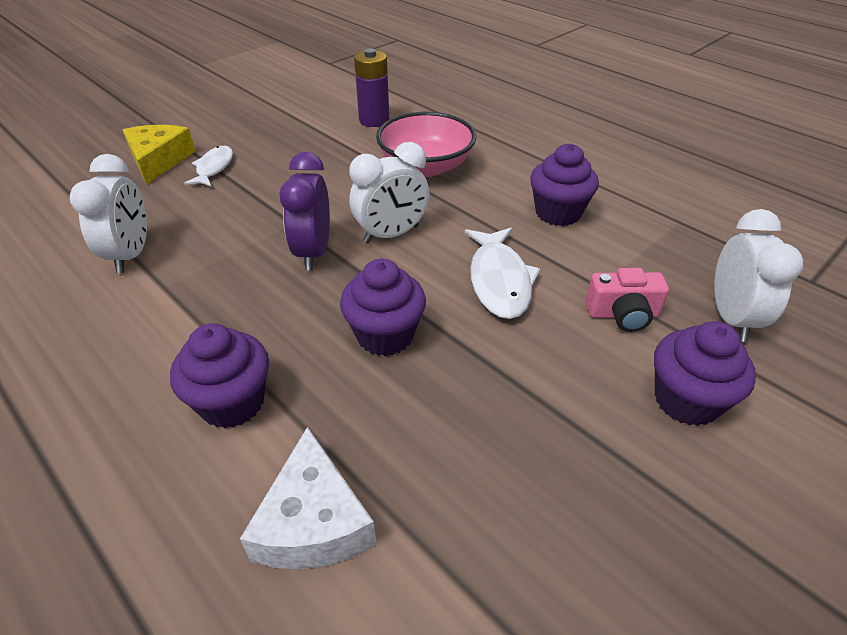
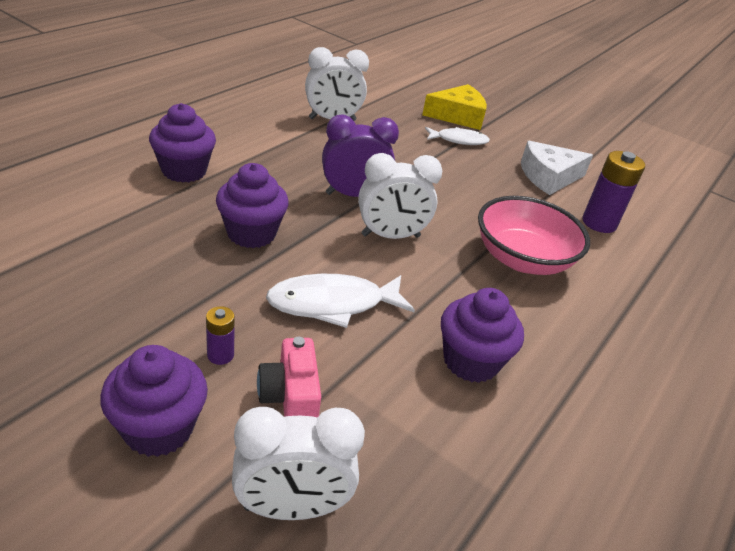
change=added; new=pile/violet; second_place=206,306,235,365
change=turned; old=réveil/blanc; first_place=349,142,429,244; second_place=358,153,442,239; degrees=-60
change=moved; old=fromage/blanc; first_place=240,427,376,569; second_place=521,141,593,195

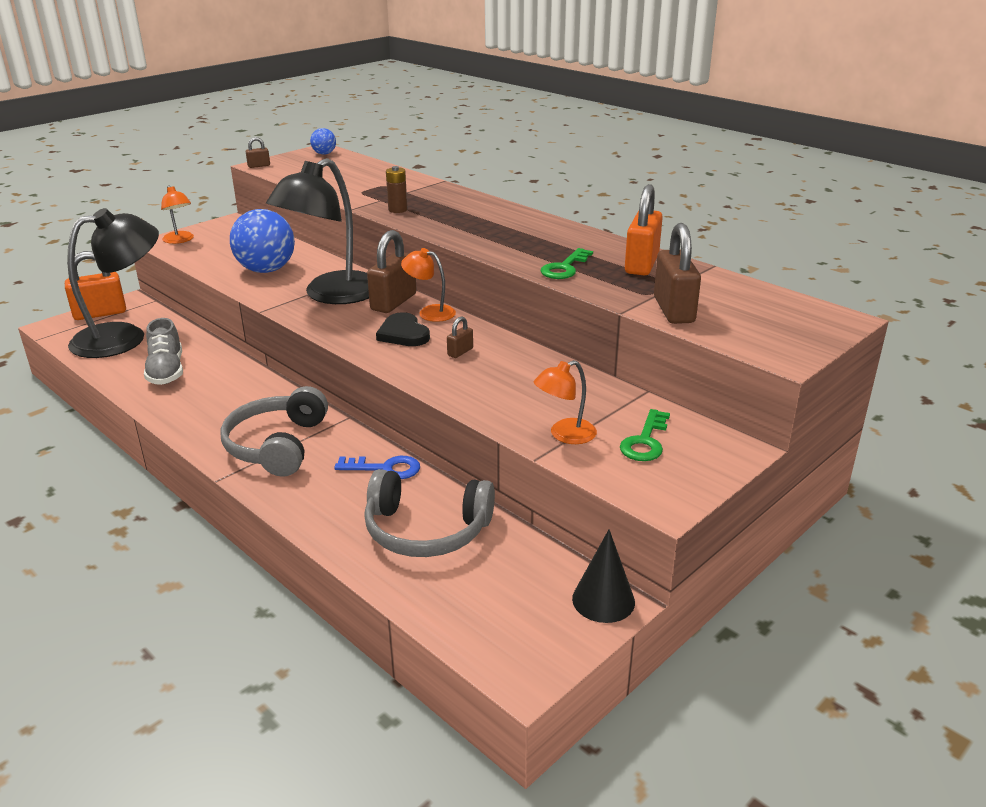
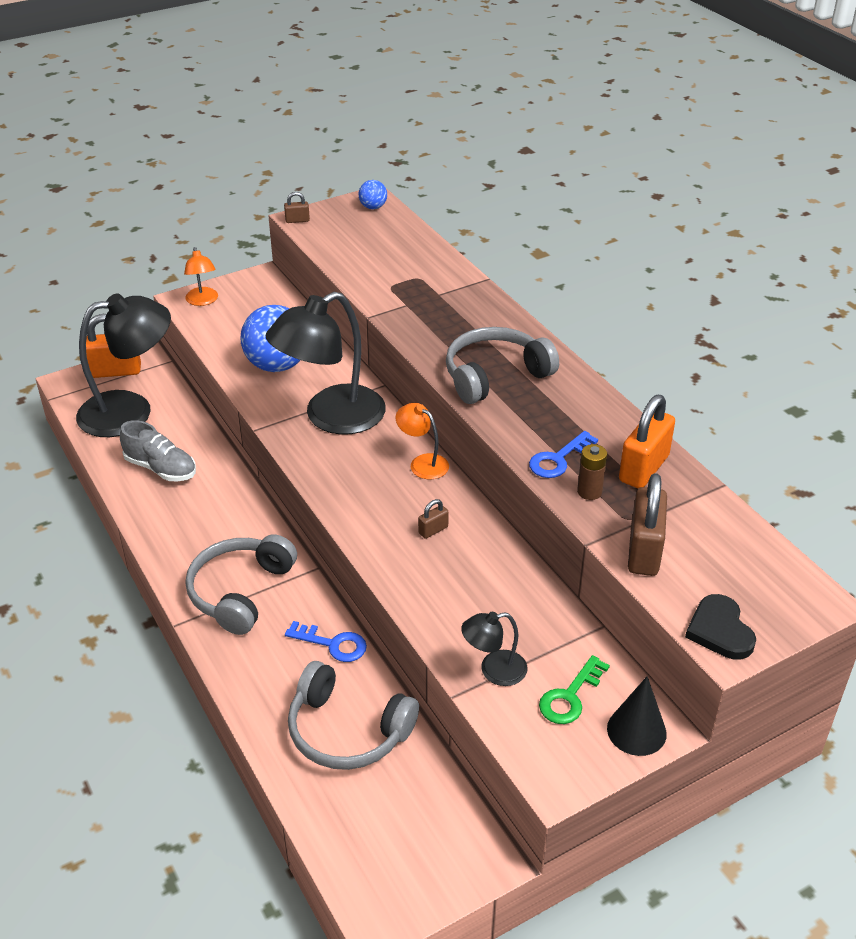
change=turned; old=chaussure/gris; first_place=144,318,183,385; second_place=120,420,196,481; degrees=-60
change=added; new=casque audio/gris; second_place=446,327,559,404
change=recoloured; old=lampe/orange; new=lampe/noir; first_place=534,360,597,444; second_place=461,612,528,686
change=recoloured; old=clé/vert; new=clé/bleu; first_place=541,248,593,279; second_place=529,431,598,478
change=moved; old=pile/marron; first_place=386,166,408,213; second_place=577,444,607,500
change=moved; old=cône/noir; first_place=572,529,635,623; second_place=607,676,667,756
change=moved; old=cœur/noir; first_place=376,312,430,346; second_place=685,594,756,660
change=removed; old=cadenas/marron; first_place=367,230,417,313

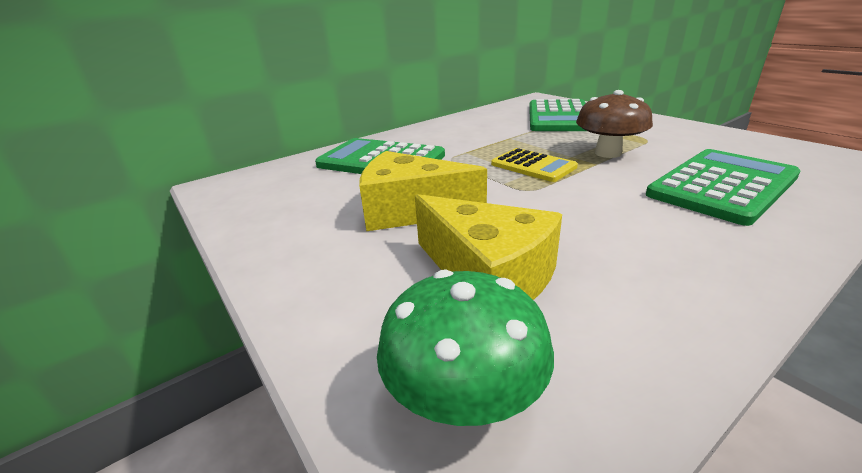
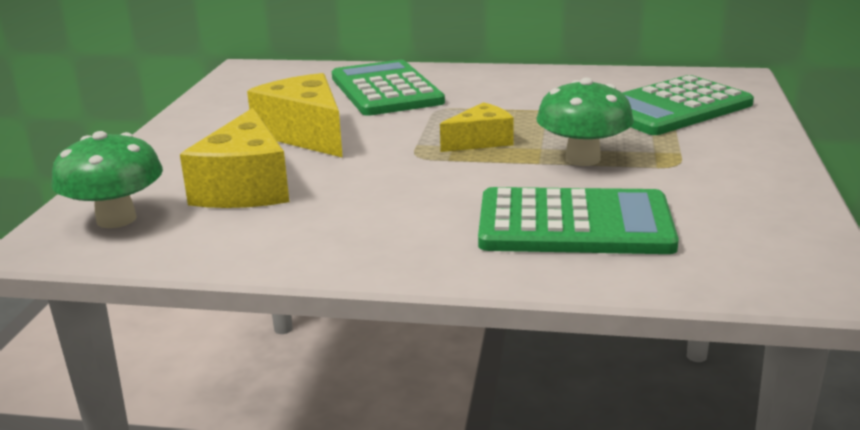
change=replaced; old=calculatrice/jaune; new=fromage/jaune; first_place=491,148,578,182; second_place=440,102,514,152
change=recoloured; old=champignon/marron; new=champignon/vert; first_place=576,90,653,158; second_place=536,78,634,166

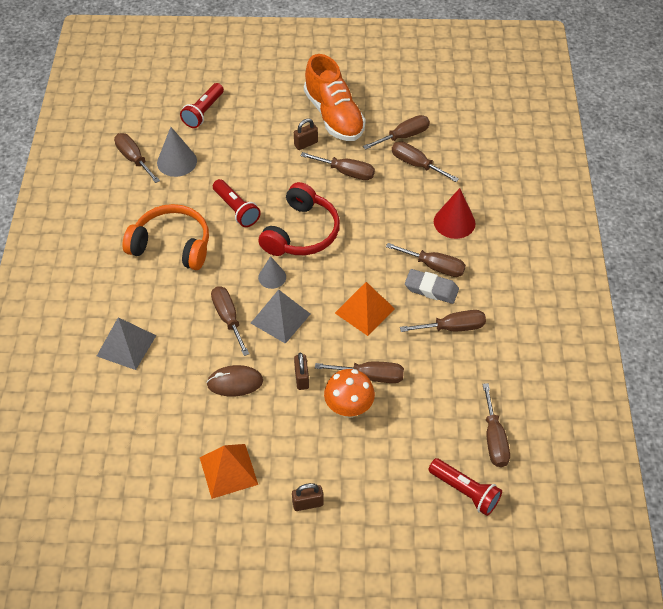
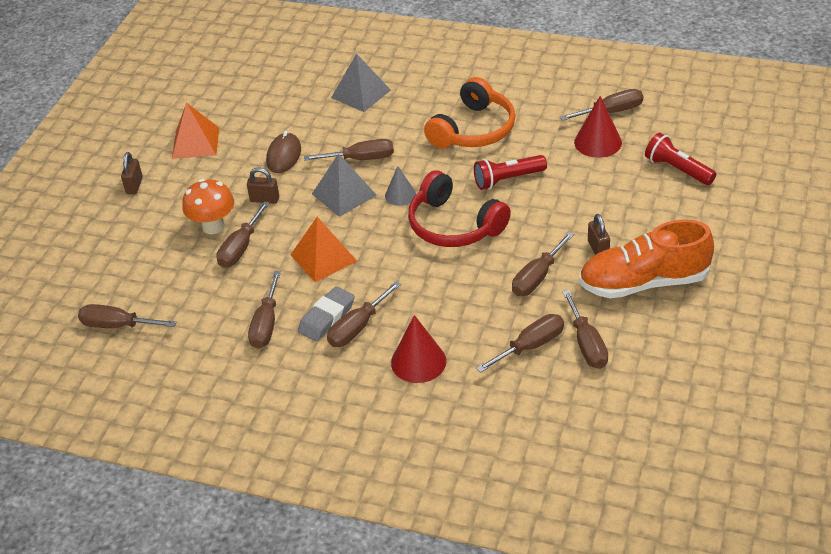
change=recoloured; old=cône/gris; new=cône/rouge; first_place=157,127,197,177; second_place=574,96,622,158
change=removed; old=lampe de poche/rouge; first_place=428,458,502,516

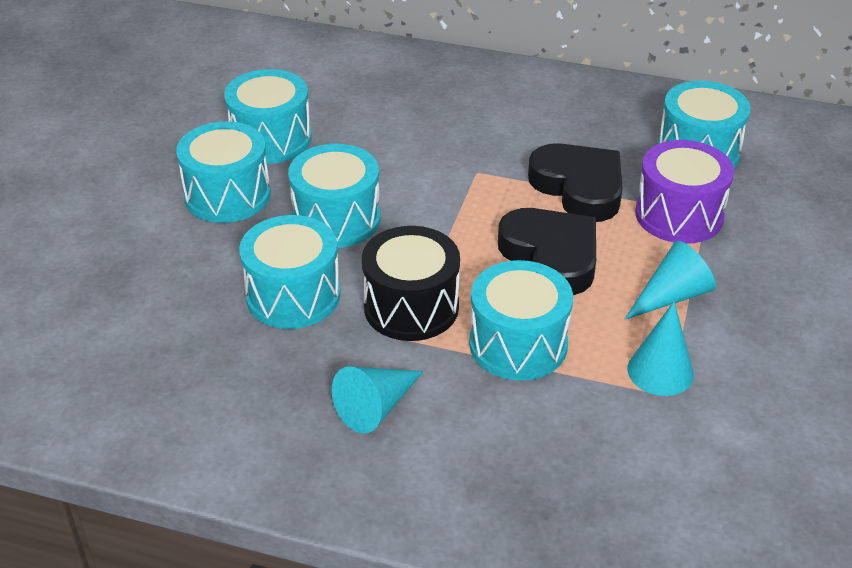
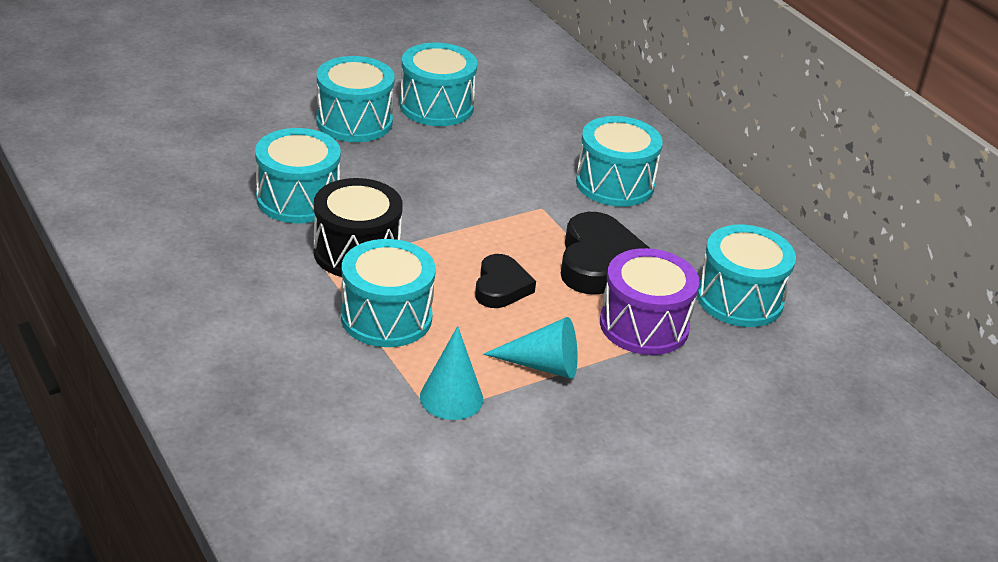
change=resized; old=cœur/noir; first_place=498,208,596,295; second_place=475,254,536,308; factor=0.63
change=moved; old=tambour/turquoise; first_place=288,144,380,248; second_place=576,116,662,207
change=removed; old=cône/turquoise; first_place=332,366,424,434

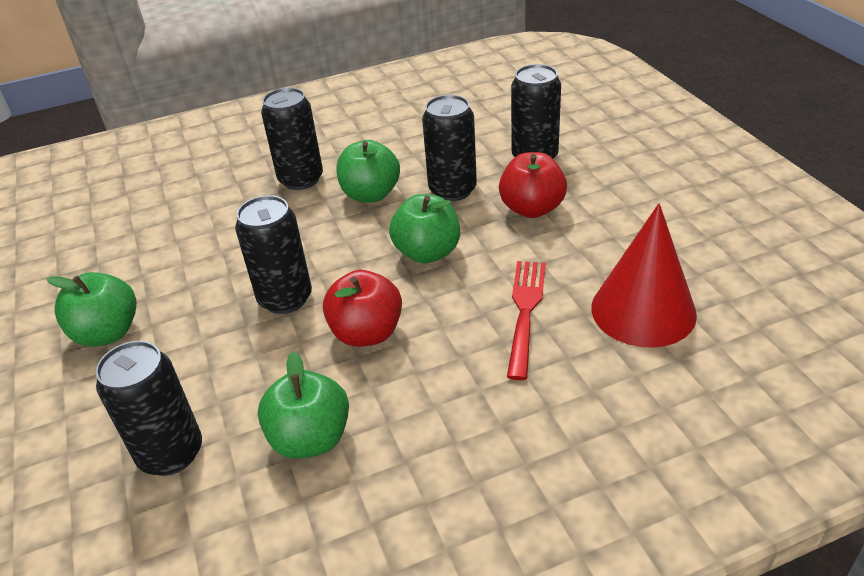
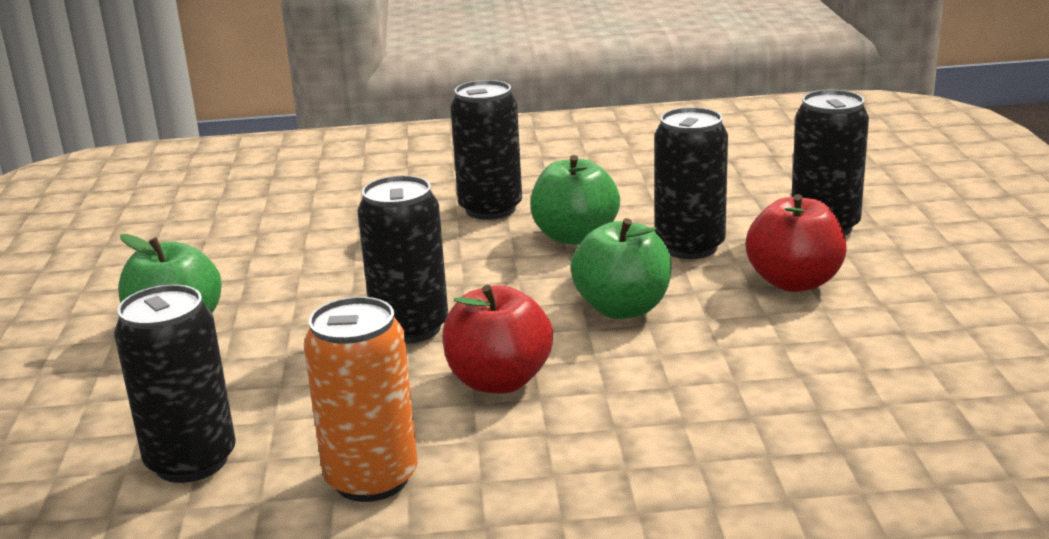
change=replaced; old=pomme/vert; new=canette/orange; first_place=258,351,349,459; second_place=304,297,418,502
change=removed; old=fourchette/rouge; first_place=507,261,546,380
change=removed; old=cône/rouge; first_place=591,203,697,348

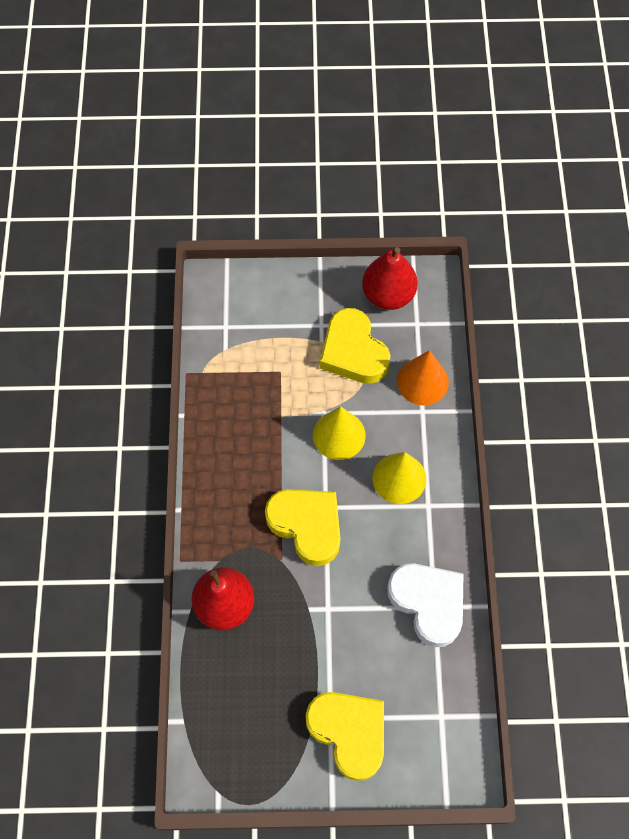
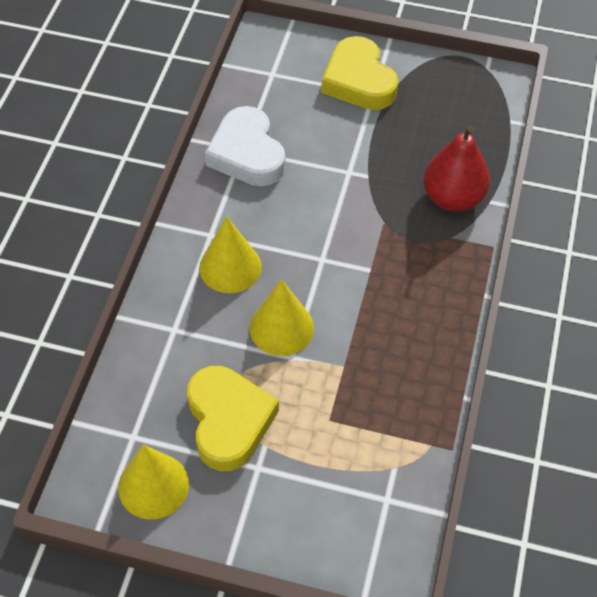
change=replaced; old=poire/rouge; new=cône/jaune; first_place=362,247,418,310; second_place=118,445,189,519
change=removed; old=cœur/jaune; first_place=265,489,341,566
change=removed; old=cône/orange; first_place=397,350,449,405

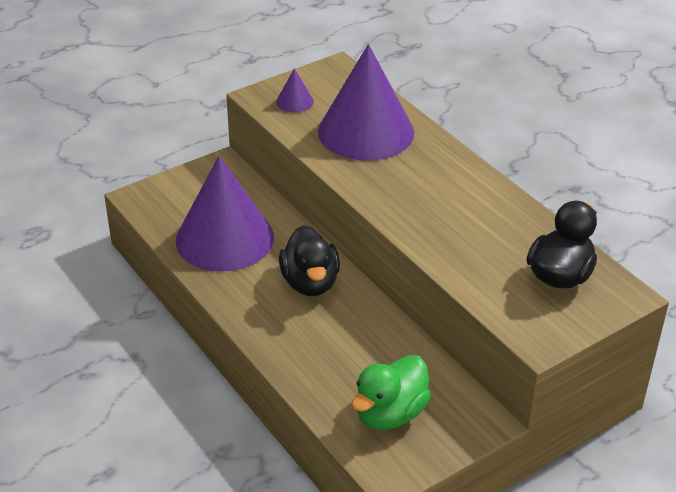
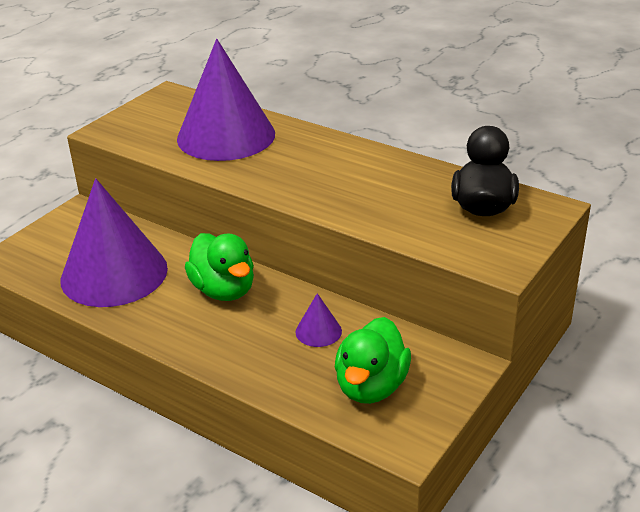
change=recoloured; old=canard/noir; new=canard/vert; first_place=279,225,340,296; second_place=185,233,254,301
change=moved; old=cône/violet; first_place=276,68,314,112; second_place=296,293,342,347

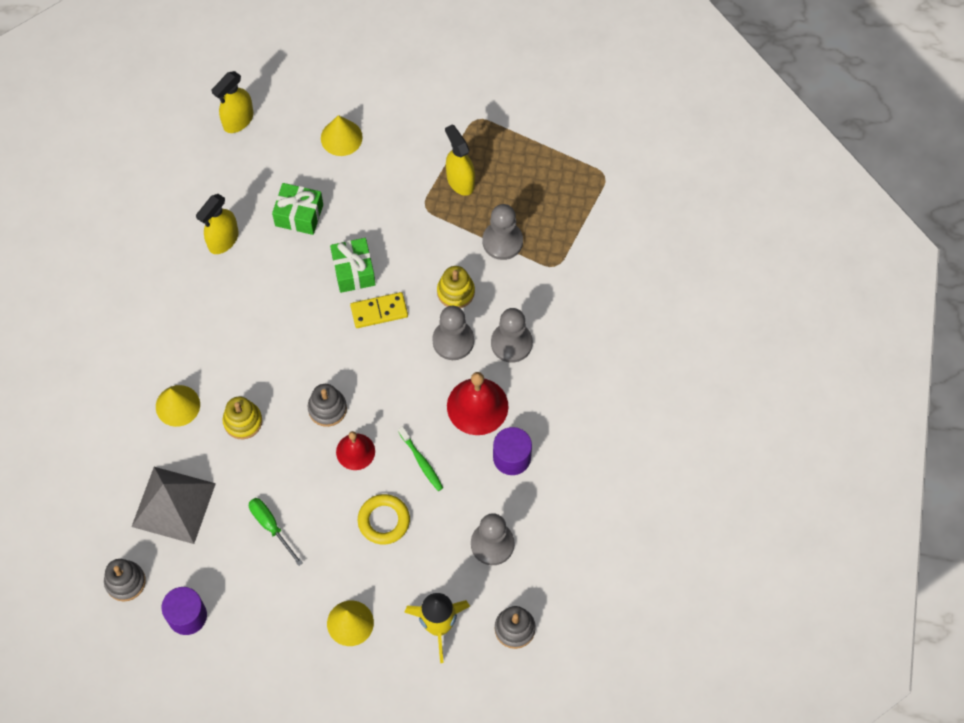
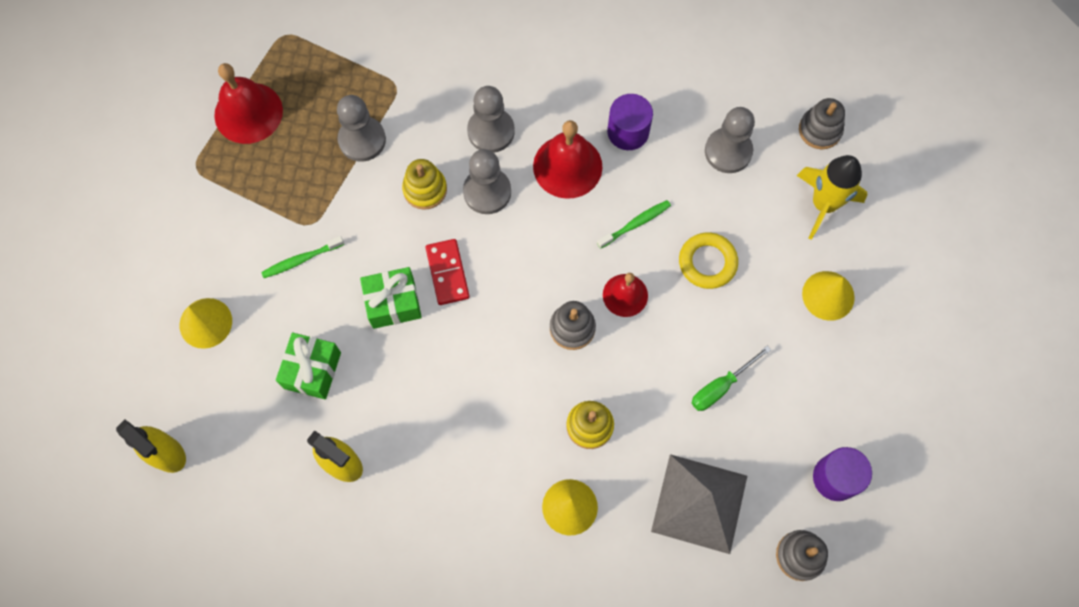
change=added; new=cloche/rouge; second_place=214,63,283,144
change=added; new=brosse à dents/vert; second_place=261,236,344,278
change=recoloured; old=domino/jaune; new=domino/rouge; first_place=350,292,408,328; second_place=425,239,470,305
change=removed; old=vaporisateur/jaune; first_place=445,124,475,196

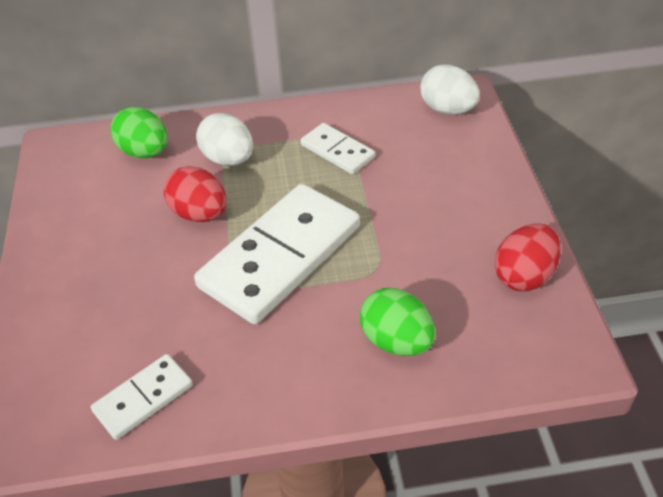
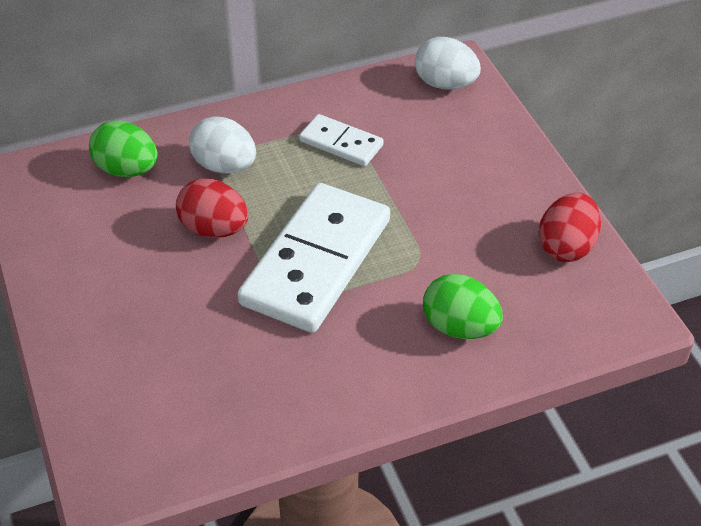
change=removed; old=domino/blanc; first_place=91,354,193,440

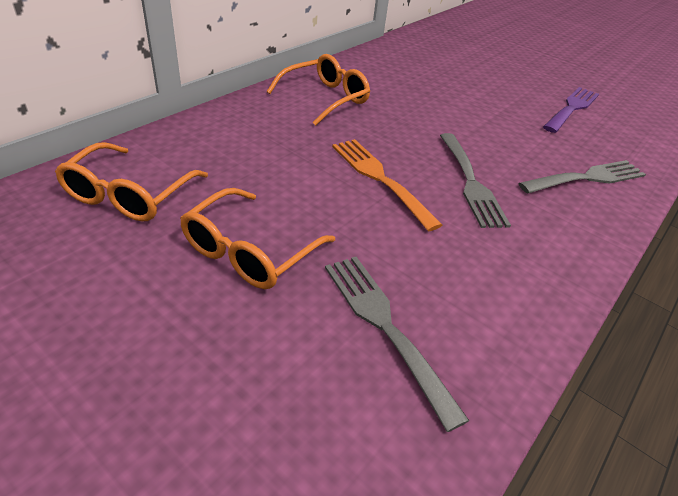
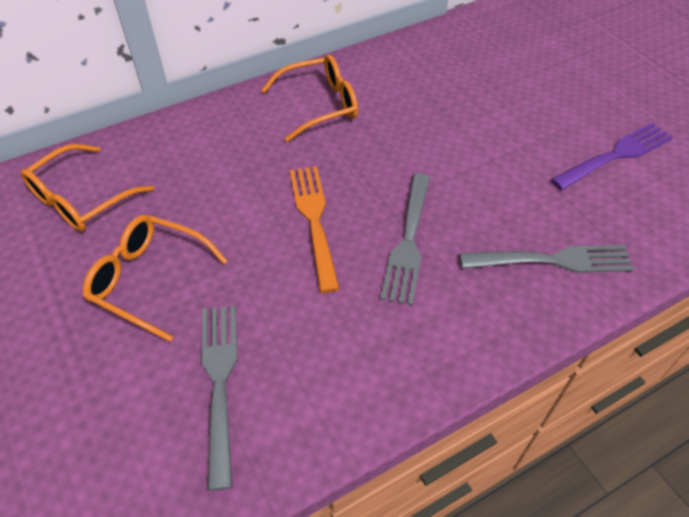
change=turned; old=lunettes/orange; first_place=180,188,335,289; second_place=83,215,228,342; degrees=60

